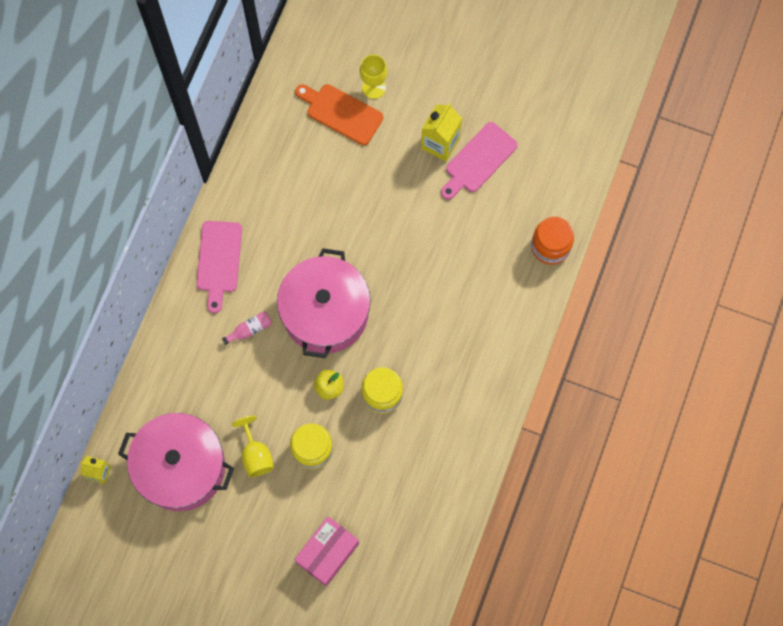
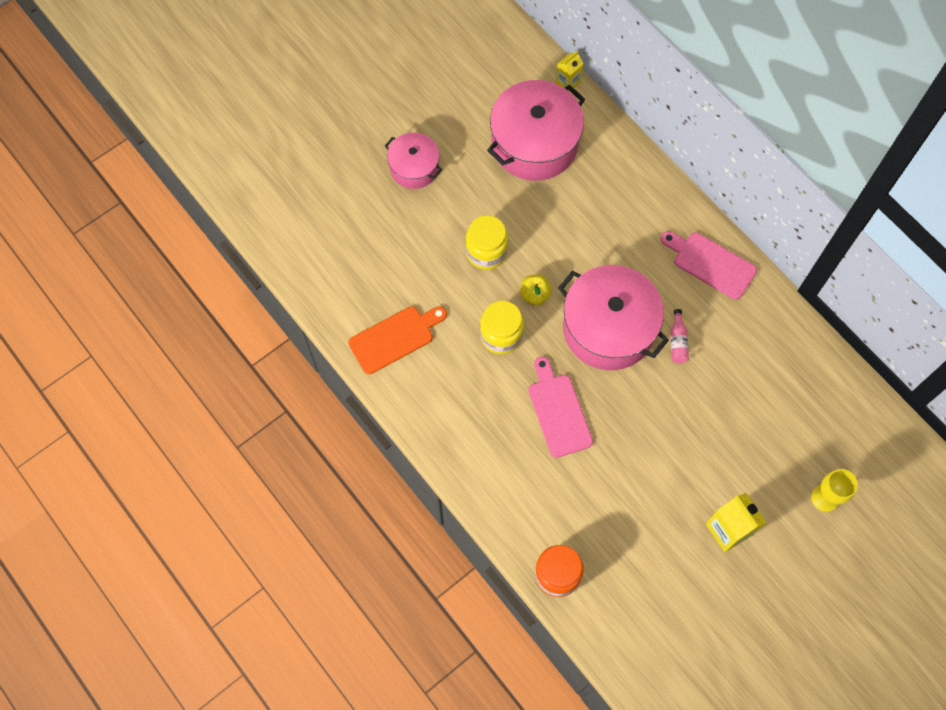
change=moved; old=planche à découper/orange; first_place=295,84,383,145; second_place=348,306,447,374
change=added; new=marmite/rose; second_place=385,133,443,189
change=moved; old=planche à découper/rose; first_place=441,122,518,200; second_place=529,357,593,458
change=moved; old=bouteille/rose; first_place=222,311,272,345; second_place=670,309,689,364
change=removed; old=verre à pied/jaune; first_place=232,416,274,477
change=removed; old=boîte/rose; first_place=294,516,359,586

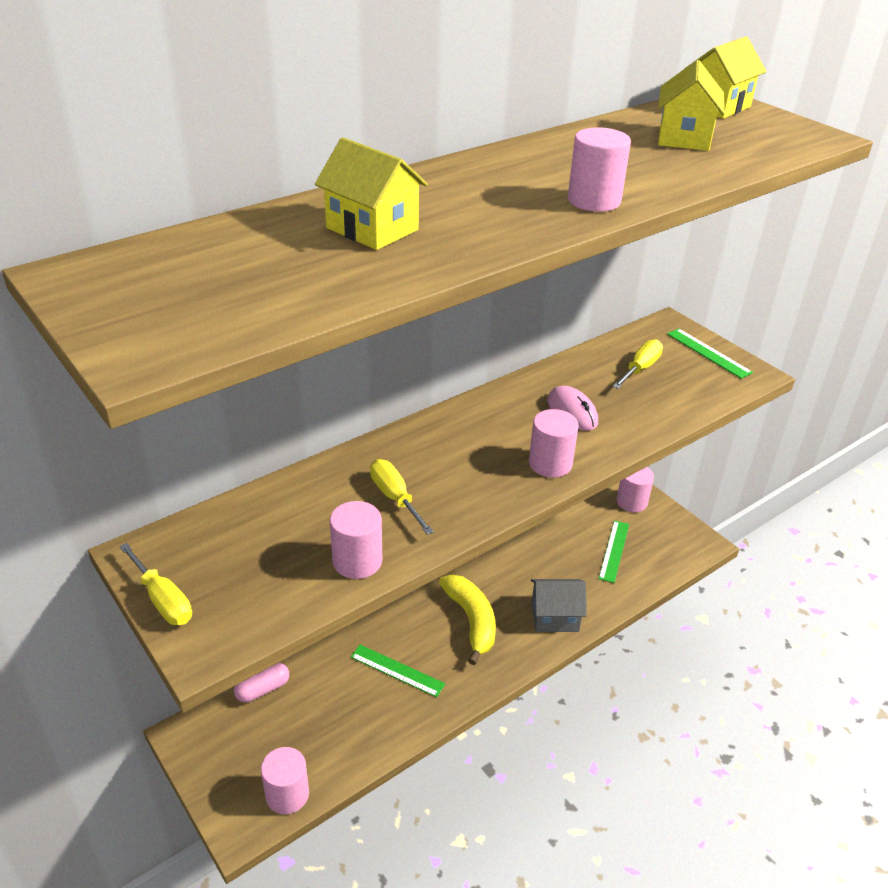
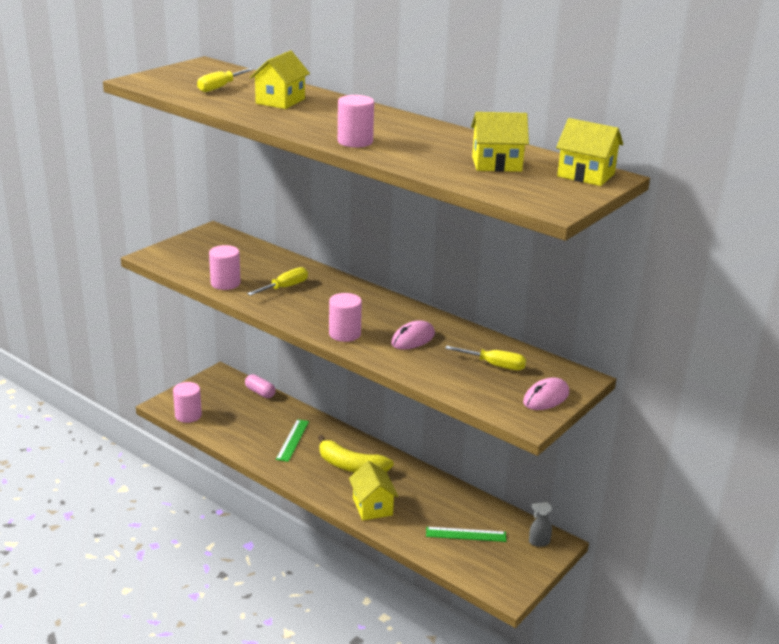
change=moved; old=tournevis/jaune; first_place=119,543,192,625; second_place=197,68,253,92
change=turned; old=banane/jaune; first_place=439,574,496,665; second_place=318,435,394,473; degrees=60
change=recoloured; old=maison/gris; new=maison/jaune; first_place=531,579,587,632; second_place=349,461,399,520
change=replaced; old=règle/vert; new=souris/rose; first_place=667,328,753,379; second_place=523,377,569,410
change=replaced; old=cylindre/rose; new=vaporisateur/gris; first_place=617,467,654,512; second_place=529,502,552,547

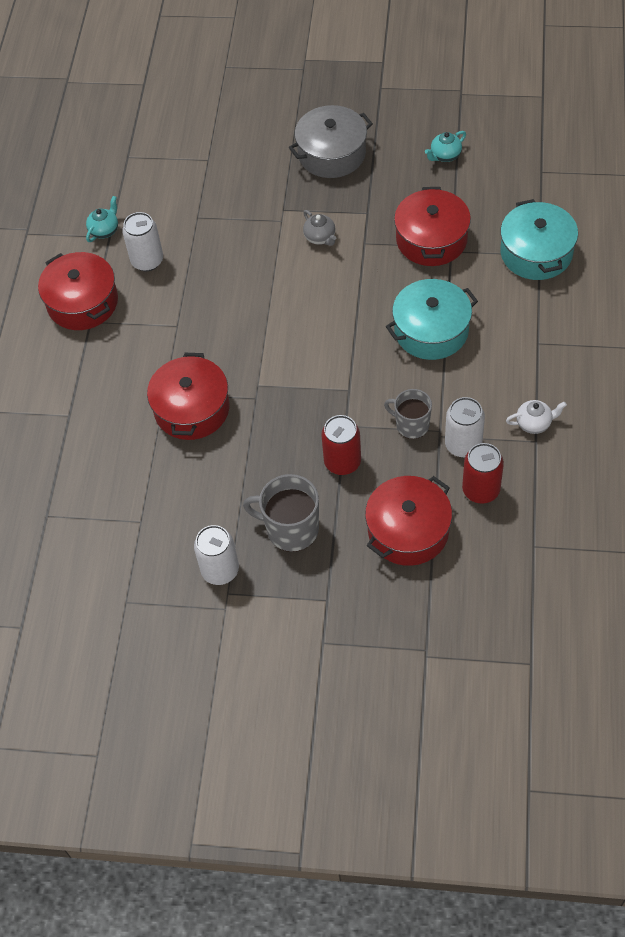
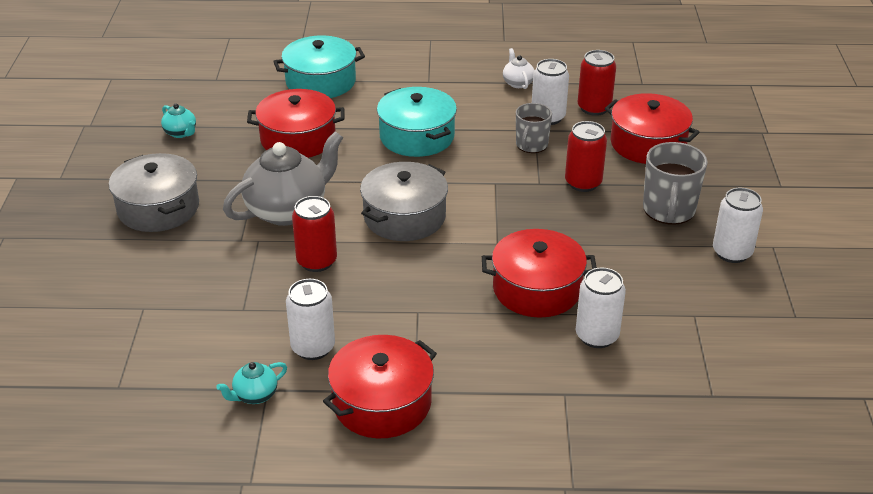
change=turned; old=théière/turquoise; first_place=86,196,118,242; second_place=216,362,287,404; degrees=-60
change=resized; old=théière/gris; first_place=303,210,336,246; second_place=223,131,343,226; factor=2.21
change=added; new=canette/rouge; second_place=292,196,337,272
change=added; new=marmite/gris; second_place=360,162,448,241
change=added; new=canette/blanc; second_place=576,268,626,348

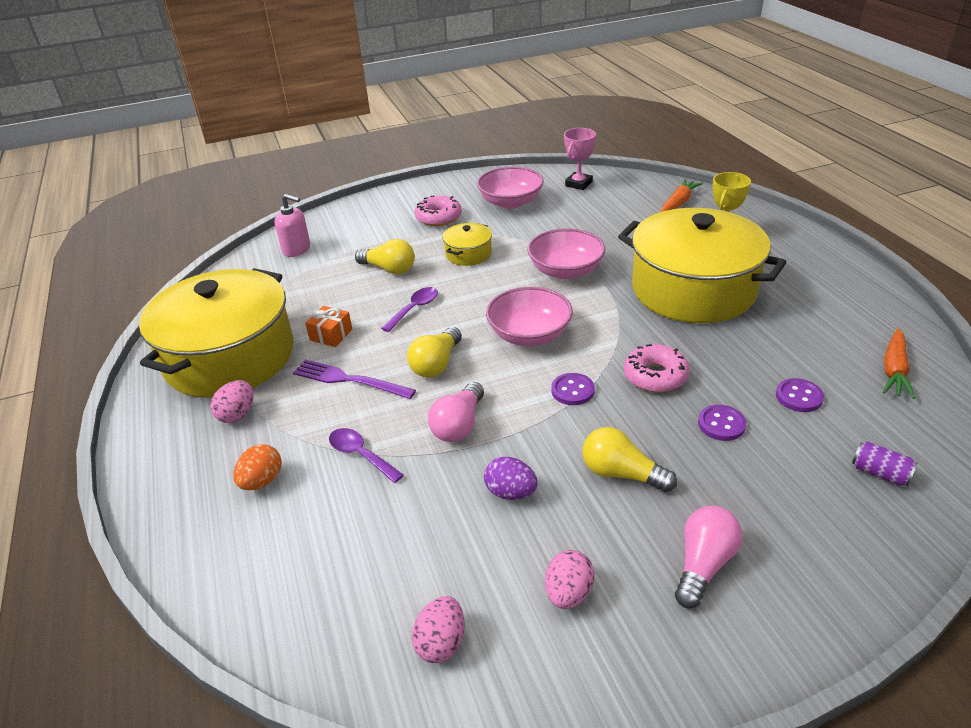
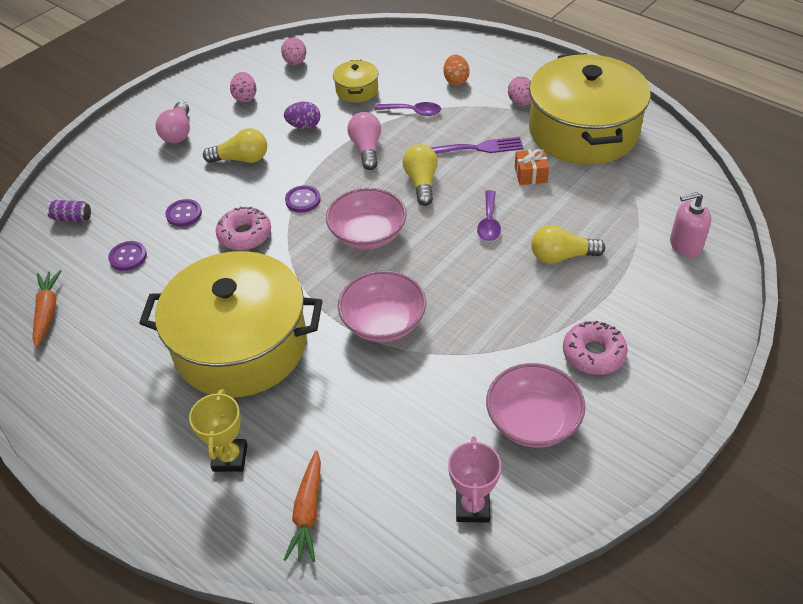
change=moved; old=marmite/jaune; first_place=443,223,492,266; second_place=333,60,378,103

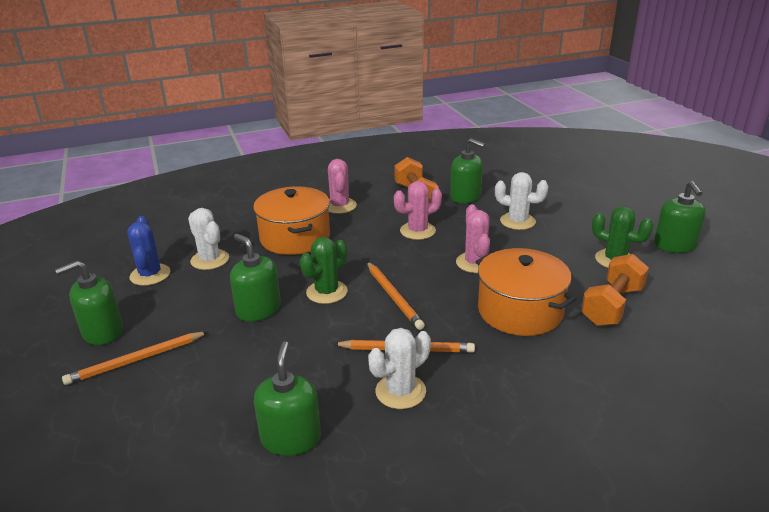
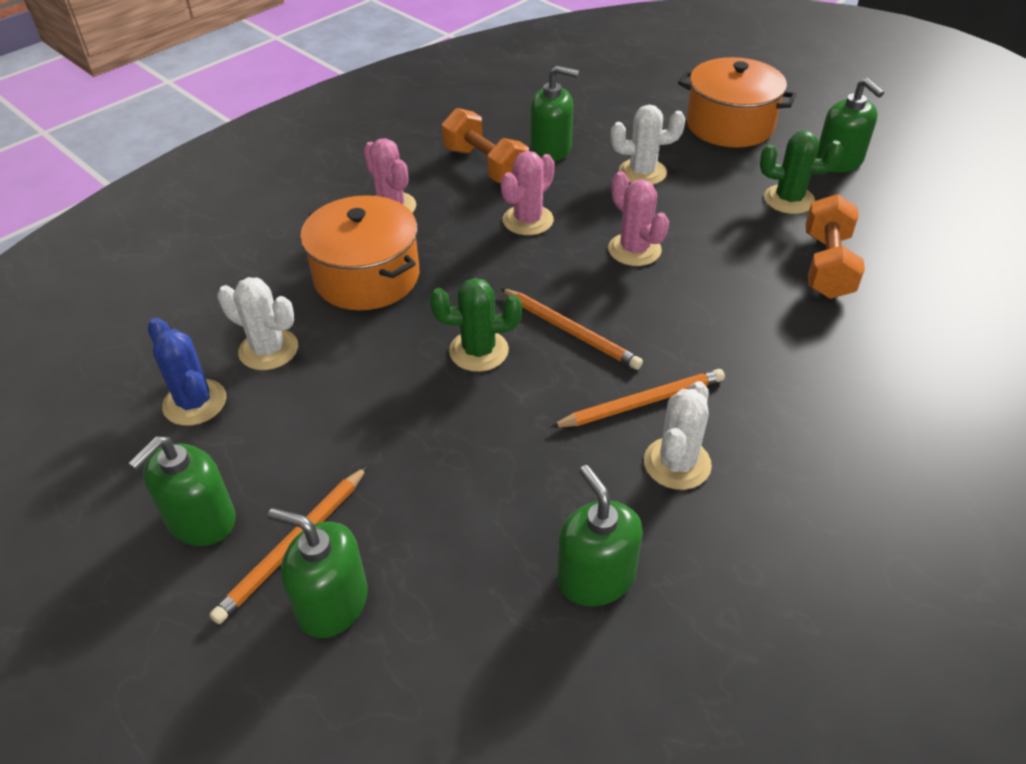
change=moved; old=distributeur de savon/vert; first_place=230,234,281,322; second_place=268,508,368,638
change=turned; old=cactus/vert; first_place=300,237,348,304; second_place=430,278,522,372; degrees=75
change=moved; old=marmite/orange; first_place=475,248,576,336; second_place=678,57,797,148

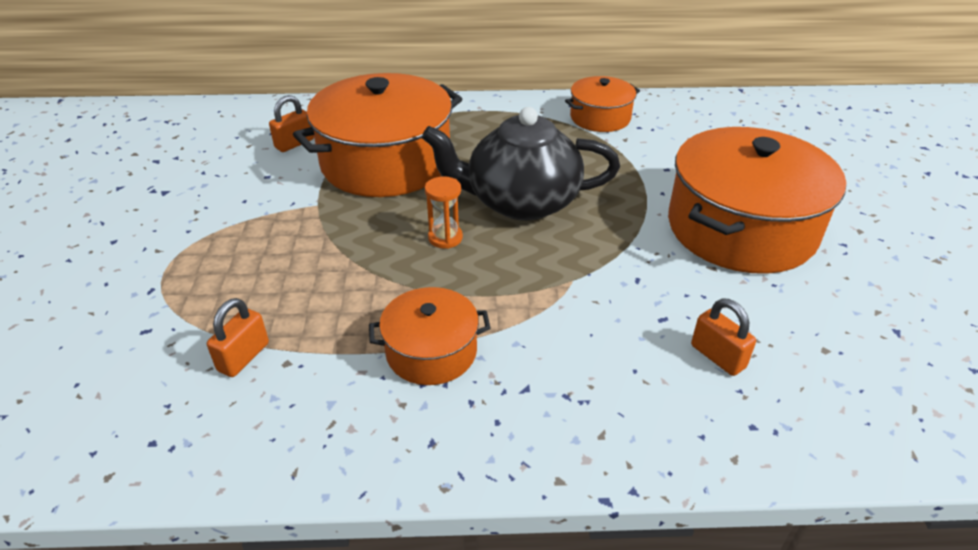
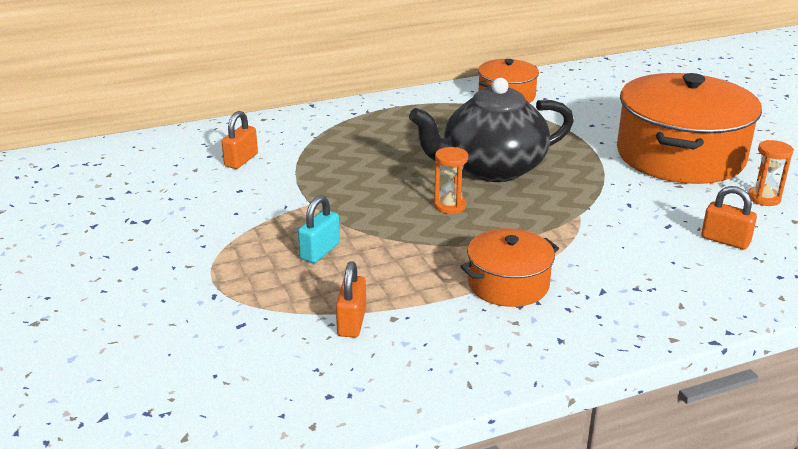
change=added; new=cadenas/turquoise; second_place=298,195,340,263
change=added; new=sablier/orange; second_place=748,140,793,206
change=removed; old=marmite/orange; first_place=293,73,462,197

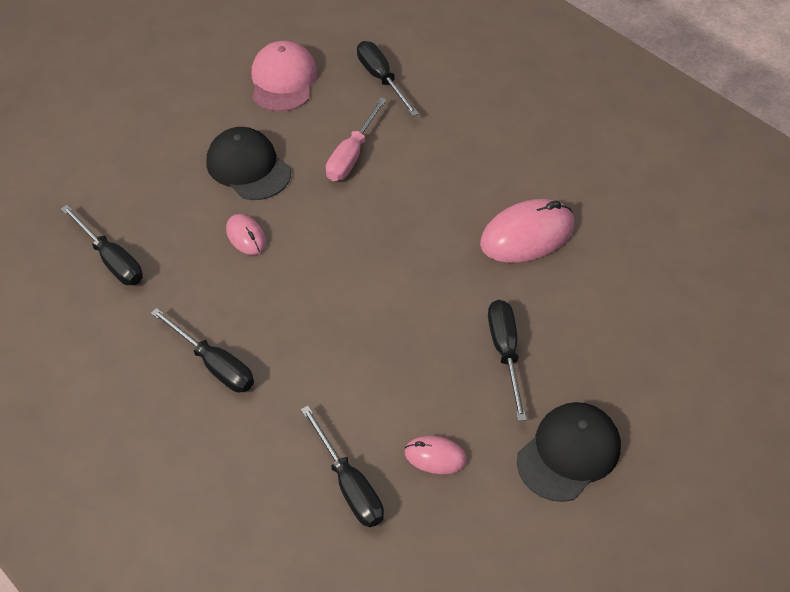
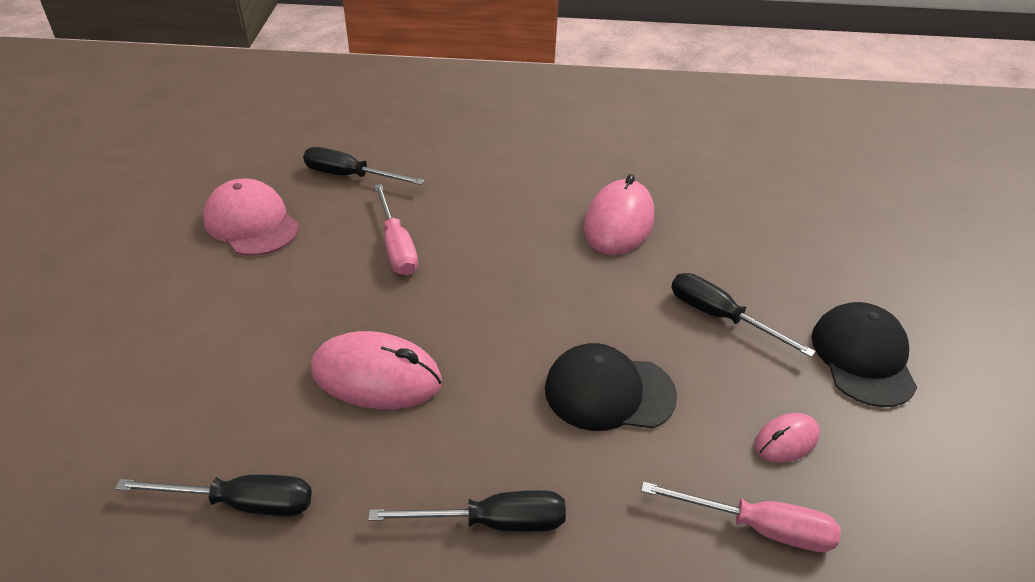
change=resized; old=souris/rose; first_place=226,214,266,255; second_place=311,331,442,409; factor=1.87
change=moved; old=casquette/noir; first_place=206,127,291,200; second_place=545,343,677,431
change=recoloured; old=tournevis/noir; new=tournevis/rose; first_place=301,405,384,527; second_place=641,481,841,552

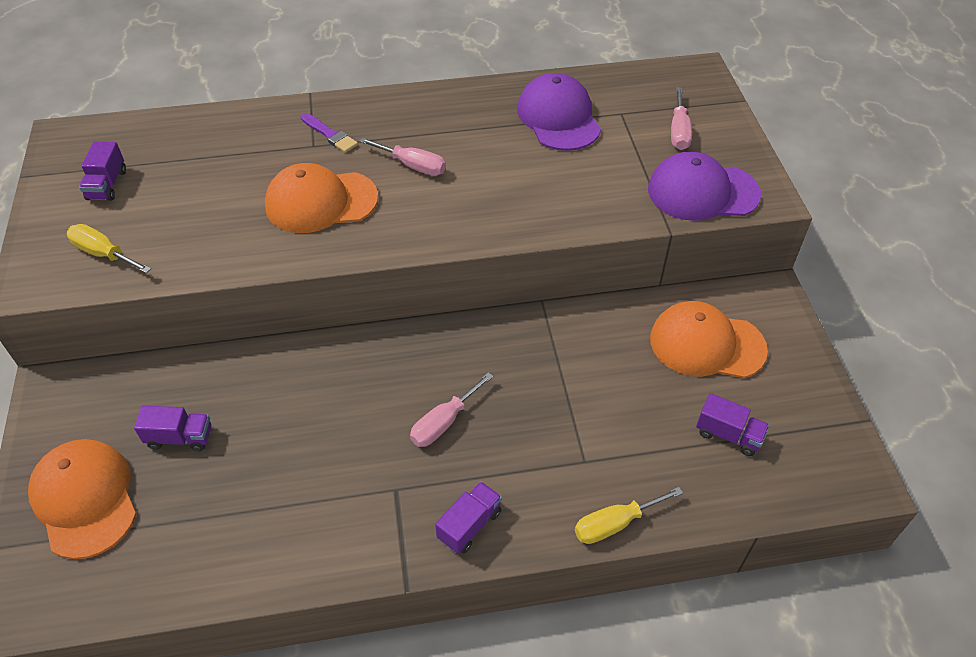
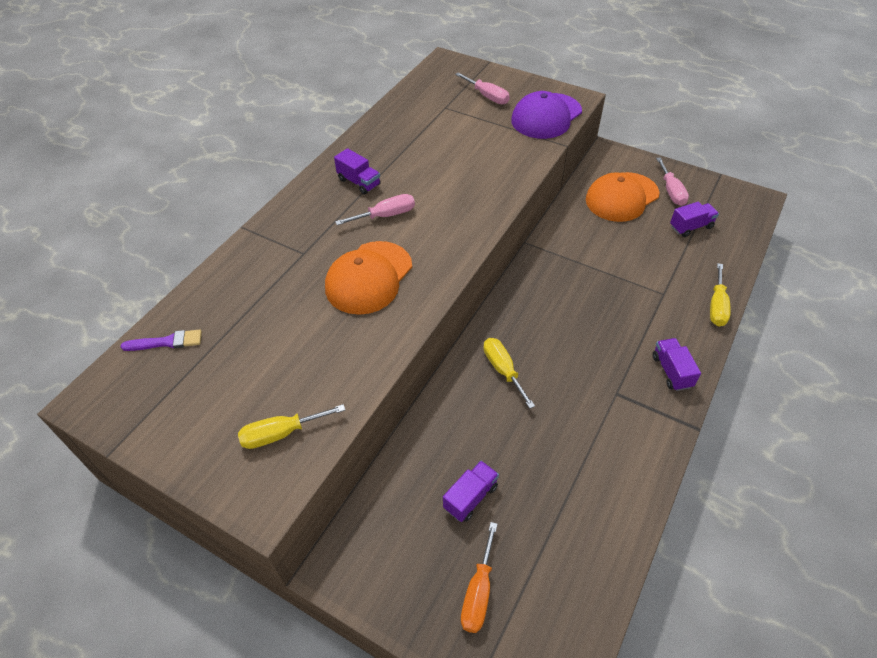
change=moved; old=pinceau/violet; first_place=301,113,358,153; second_place=121,329,202,351
change=moved; old=camion/violet; first_place=79,141,126,201; second_place=334,148,381,195
change=replaced; old=casquette/orange; new=tournevis/orange; first_place=28,439,136,559; second_place=461,522,497,633
change=added; new=tournevis/jaune; second_place=483,338,535,408
change=moved; old=tournevis/rose; first_place=410,372,493,447; second_place=656,157,689,206
change=removed; old=casquette/violet; first_place=517,73,601,151

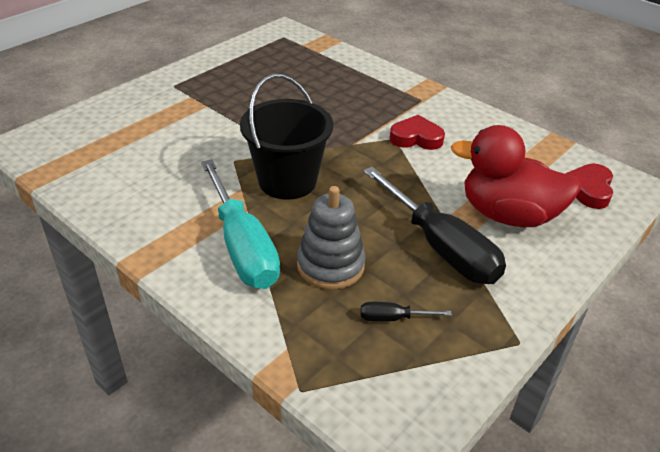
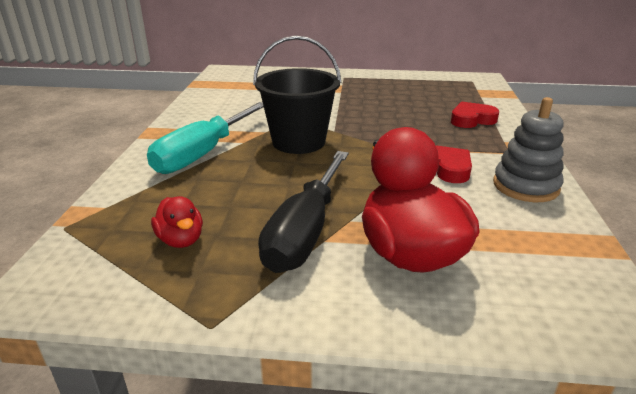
change=replaced; old=tournevis/noir; new=canard/rouge; first_place=361,302,452,322; second_place=151,196,203,248
change=moved; old=cœur/rouge; first_place=565,163,613,209; second_place=451,102,499,128
change=moved; old=jouet à empiler/gris; first_place=297,186,366,290; second_place=493,97,564,202

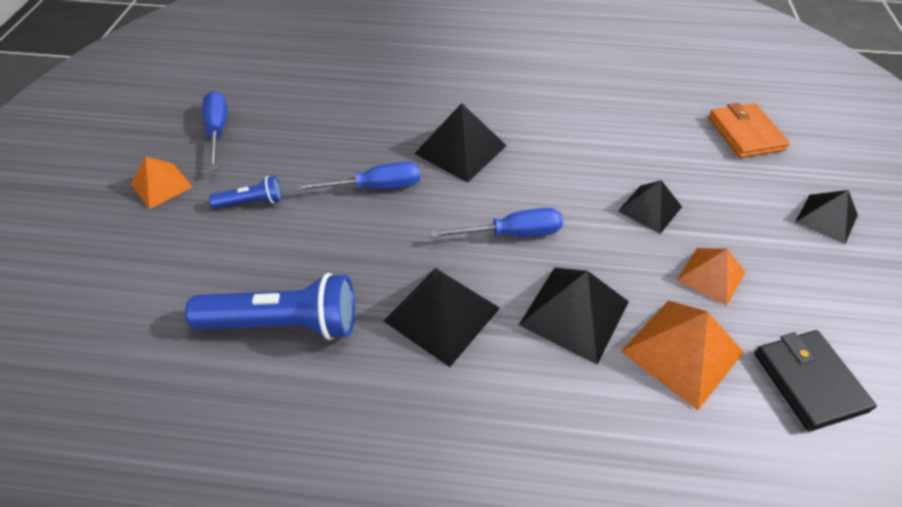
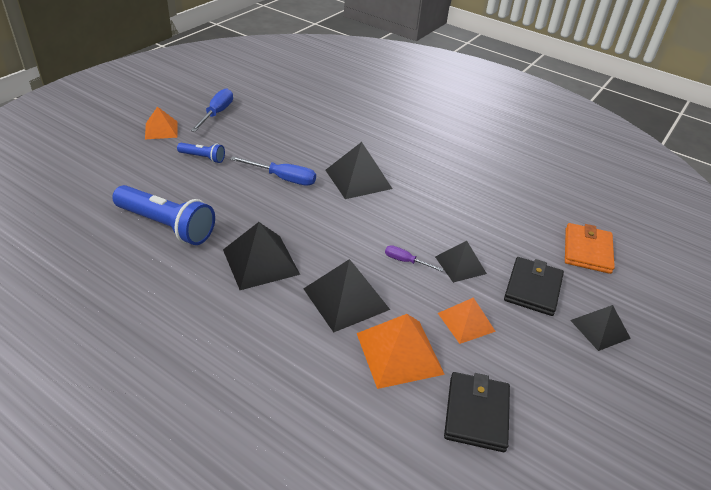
change=added; new=tournevis/violet; second_place=385,245,443,271
change=added; new=portefeuille/noir; second_place=504,257,564,316
change=removed; old=tournevis/bleu; first_place=430,208,563,238

